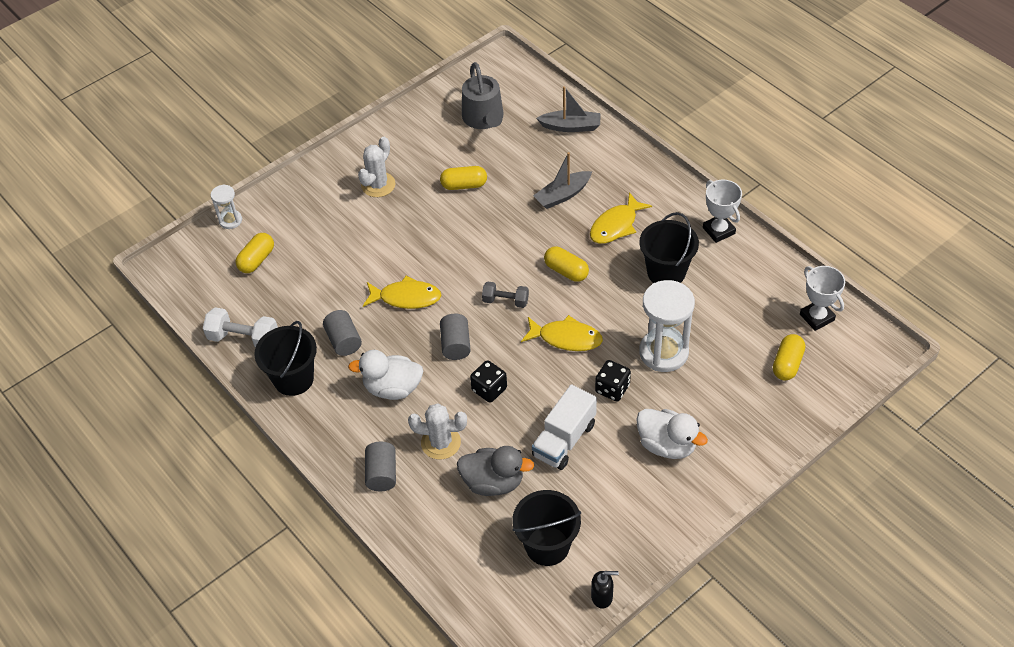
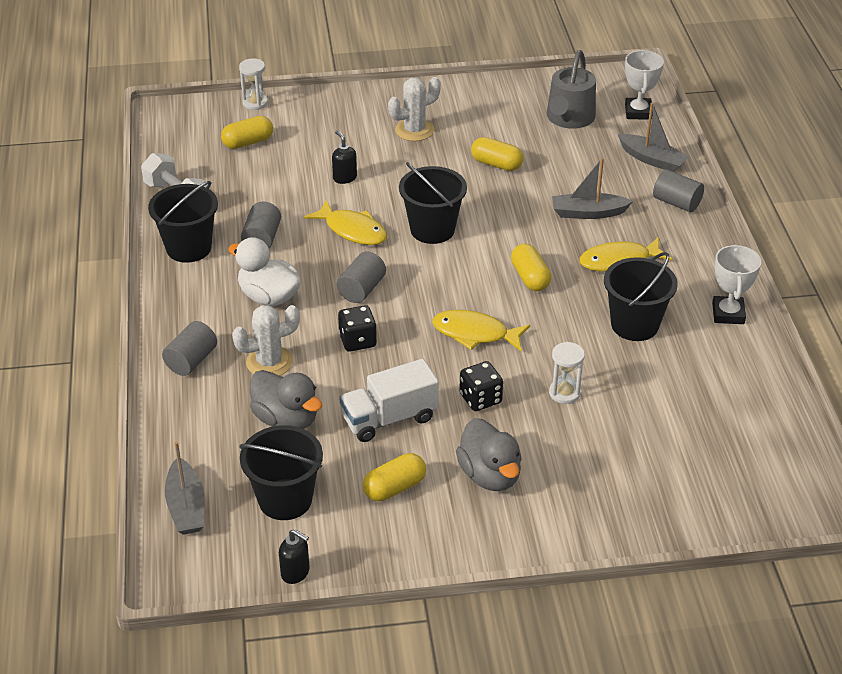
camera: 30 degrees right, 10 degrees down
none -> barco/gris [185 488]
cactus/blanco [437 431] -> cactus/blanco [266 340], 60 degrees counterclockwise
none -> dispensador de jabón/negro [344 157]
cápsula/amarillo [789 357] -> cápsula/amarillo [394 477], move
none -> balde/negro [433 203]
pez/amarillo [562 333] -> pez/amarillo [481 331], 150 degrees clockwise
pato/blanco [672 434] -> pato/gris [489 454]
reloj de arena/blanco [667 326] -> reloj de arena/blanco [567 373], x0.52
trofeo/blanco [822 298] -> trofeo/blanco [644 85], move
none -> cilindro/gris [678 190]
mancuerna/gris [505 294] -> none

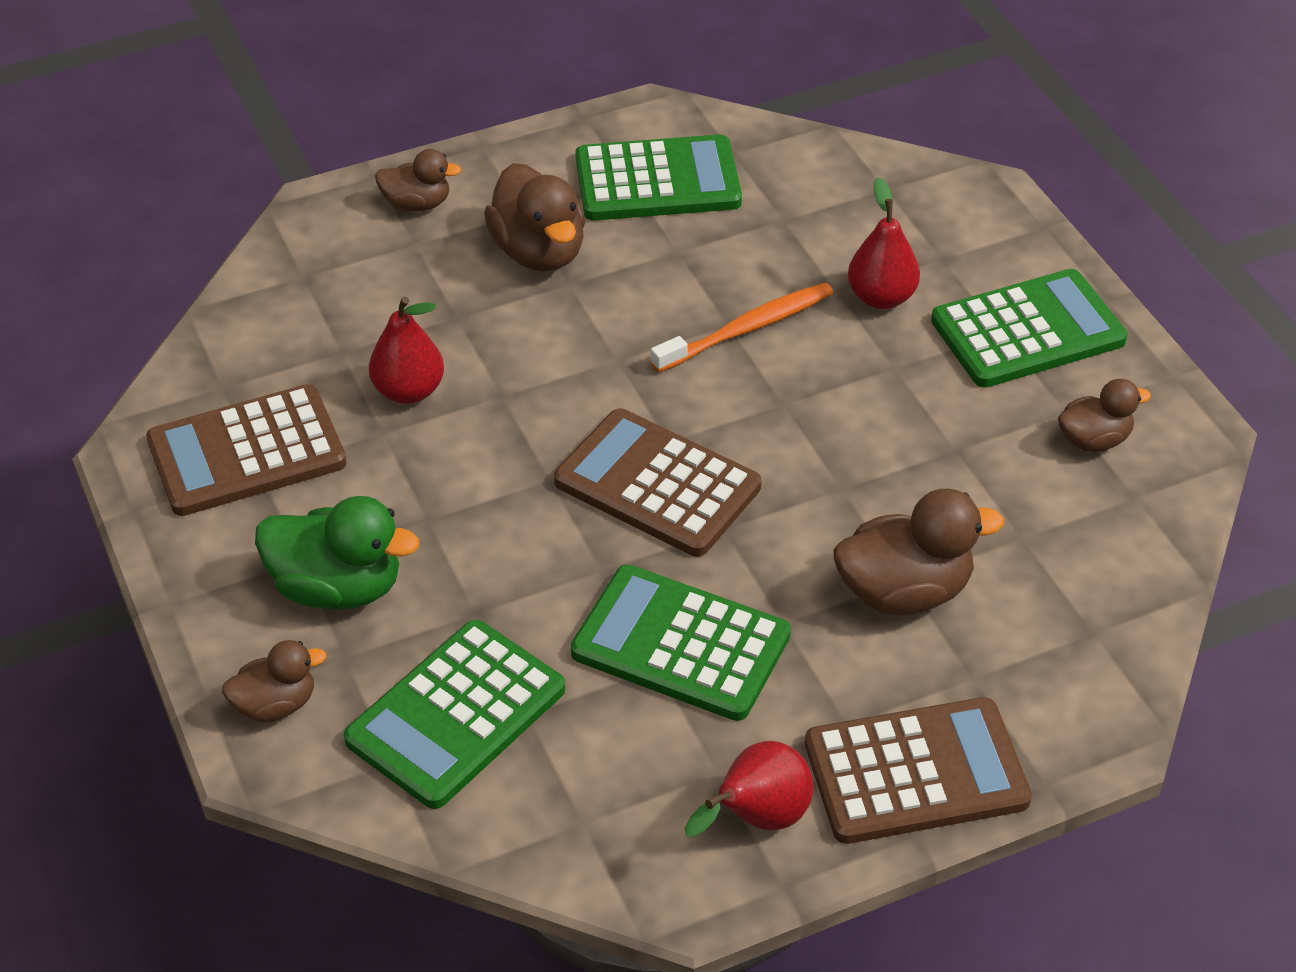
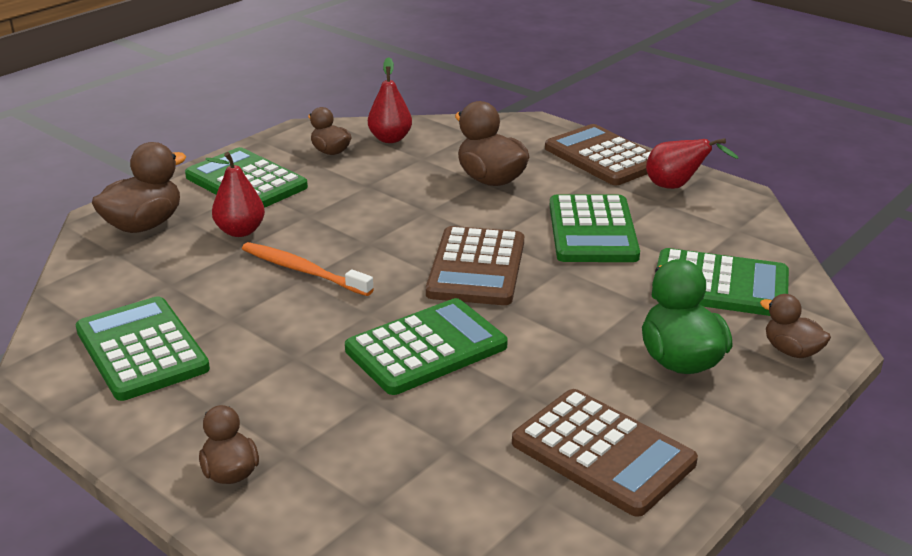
camera: 115 degrees left, 15 degrees down
pato/marrón [534 217] -> pato/marrón [139 187], move
none -> calculadora/verde [426 346]
pera/rojo [406 350] -> pera/rojo [390 100], move

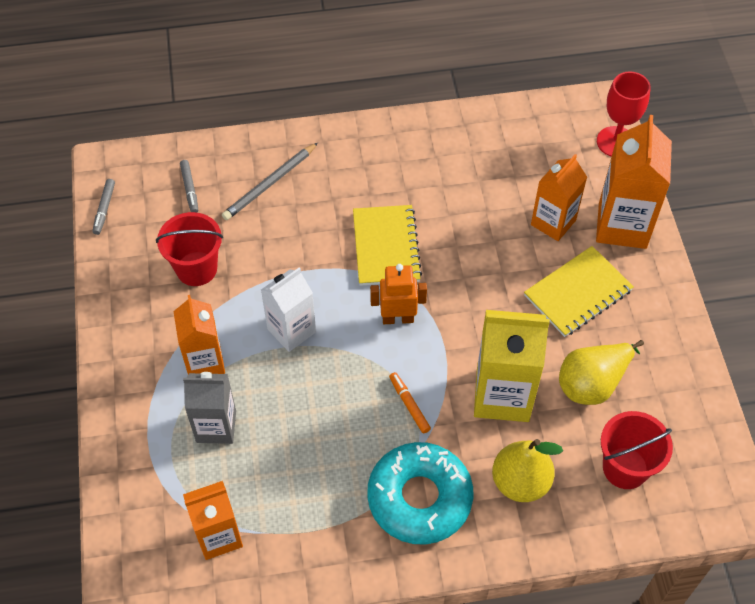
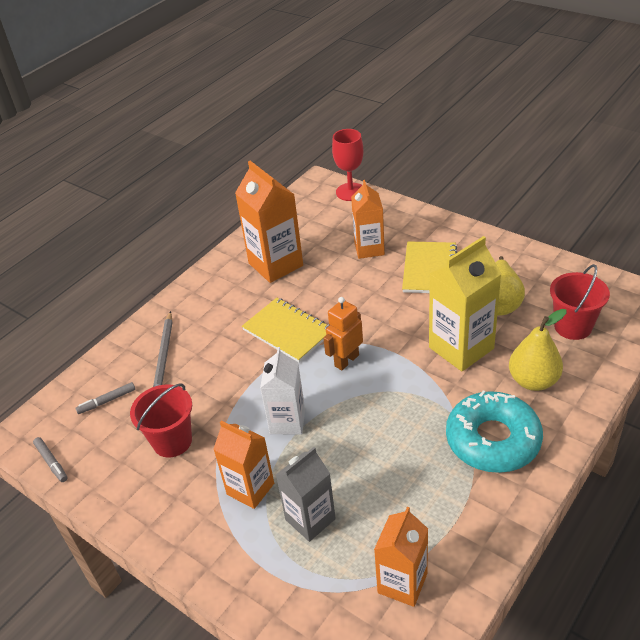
camera: 40 degrees left, 15 degrees down
rotulador/gris [189 186] -> rotulador/gris [105 398], 120 degrees clockwise
cartón de leche/naranja [634 182] -> cartón de leche/naranja [269 222], move
rotulador/naranja [410 402] -> none

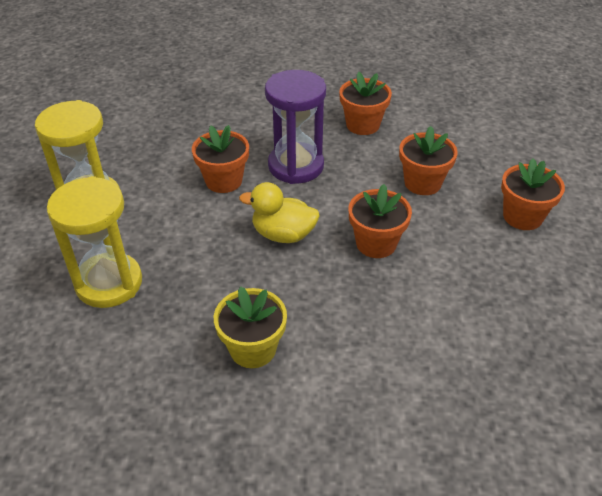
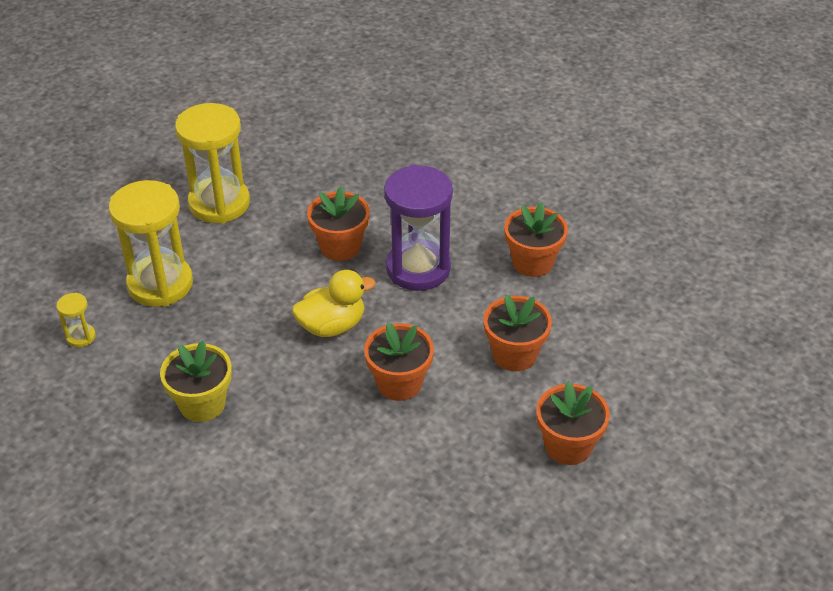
camera: 40 degrees right, 0 degrees up
none -> reloj de arena/amarillo [76 320]
pato/amarillo [279 212] -> pato/amarillo [334 303], 105 degrees clockwise

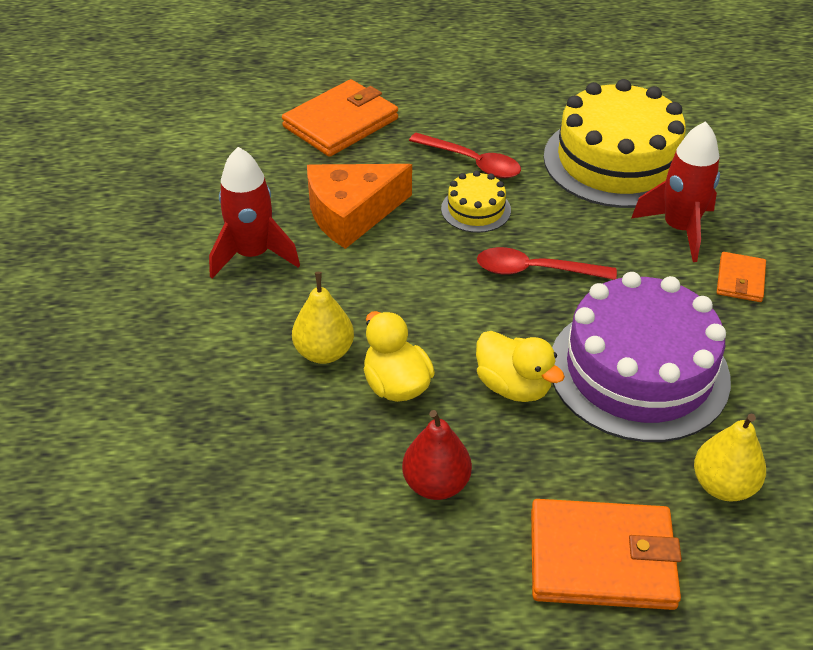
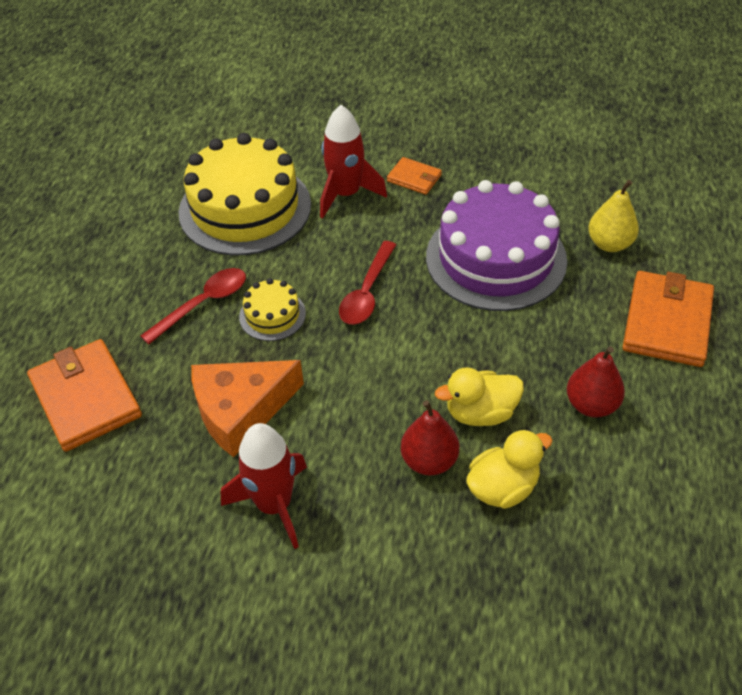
camera: 75 degrees left, 5 degrees up
queso/naranja [359 206] -> queso/naranja [247 408], 75 degrees clockwise
pera/amarillo [323 318] -> pera/rojo [430 437]
pato/amarillo [520 366] -> pato/amarillo [509 469], move

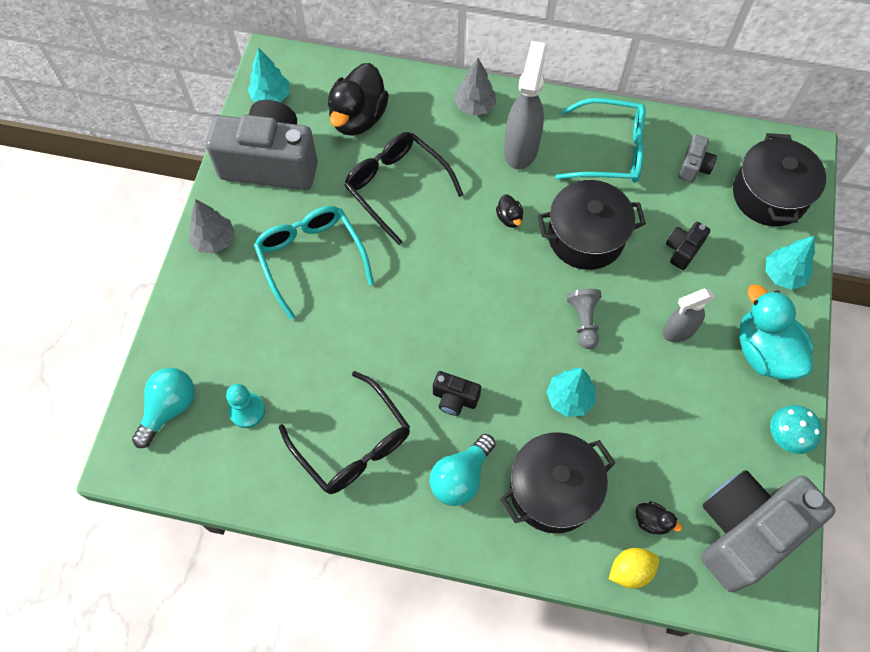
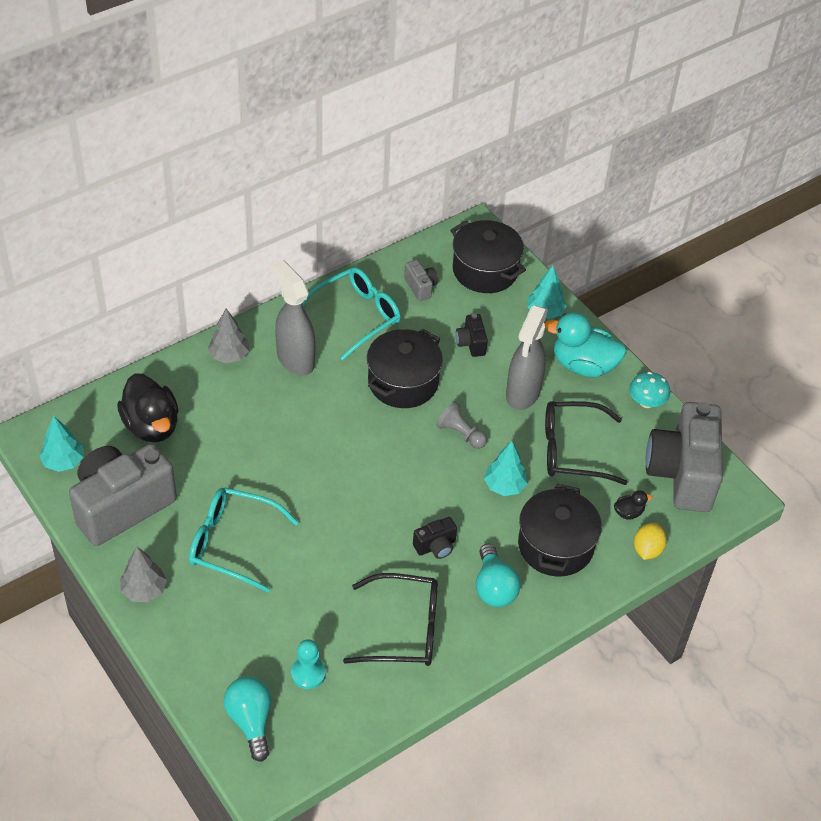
camera: 50 degrees left, 15 degrees down
pulverizador/gris [688 315] -> pulverizador/gris [527 357], x1.60
gafas/negro [404 188] -> gafas/negro [586 443], move
pato/negro [509 211] -> none

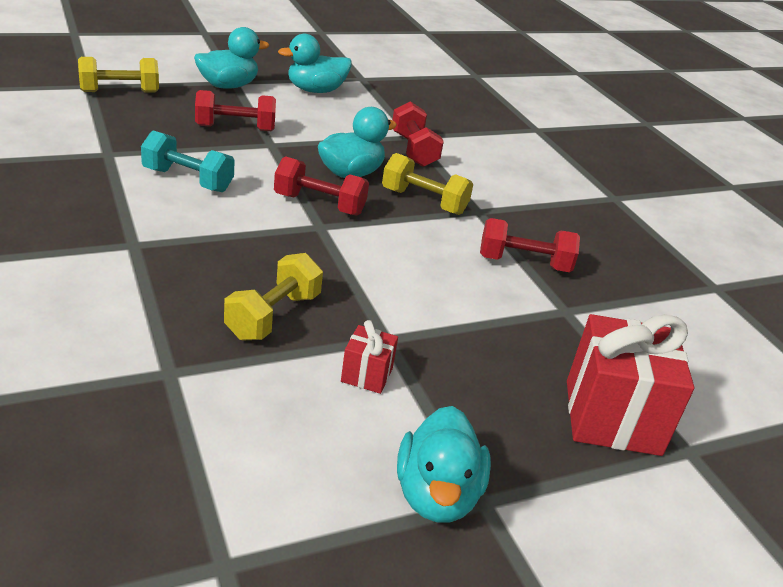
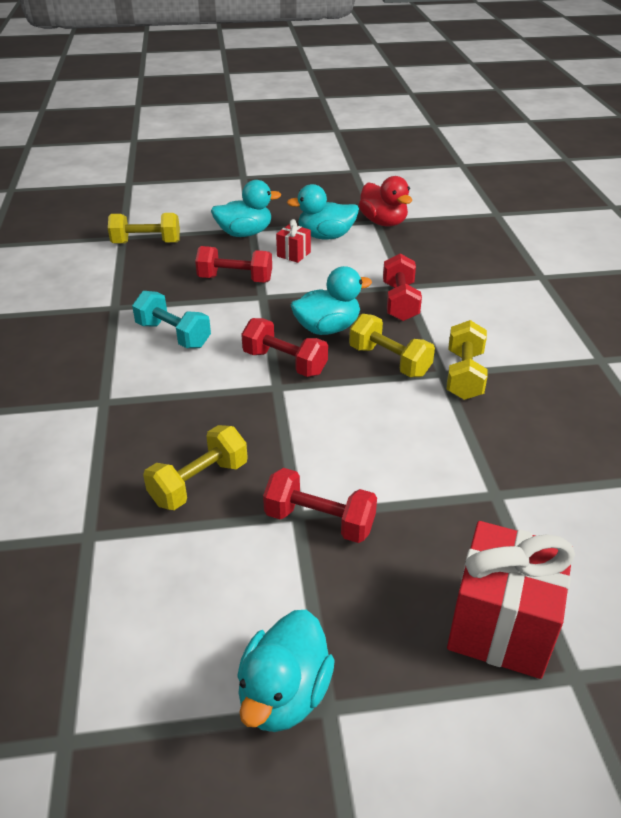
camera: 20 degrees right, 5 degrees up
mancuerna/rojo [530 245] -> mancuerna/rojo [320 505], move
regalo/rojo [369 357] -> regalo/rojo [293 241], move
none -> pato/rojo [385 201]
none -> mancuerna/amarillo [467 360]

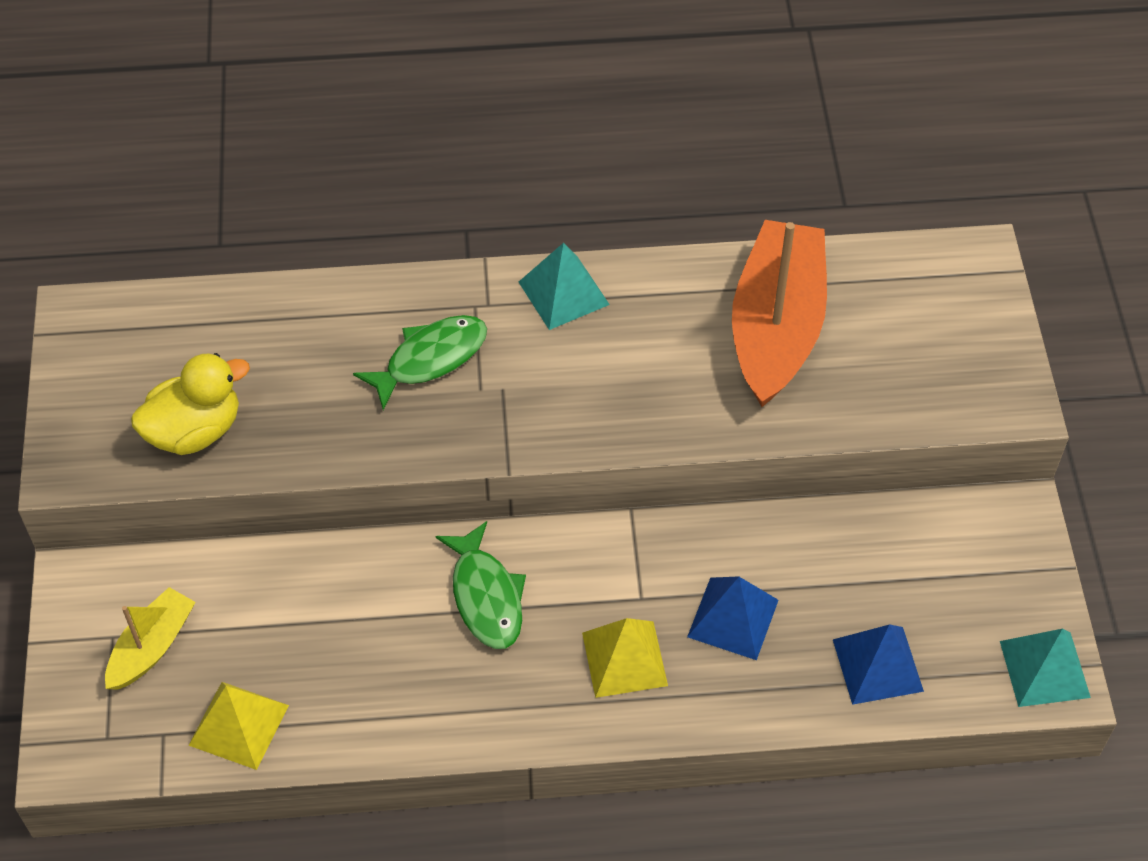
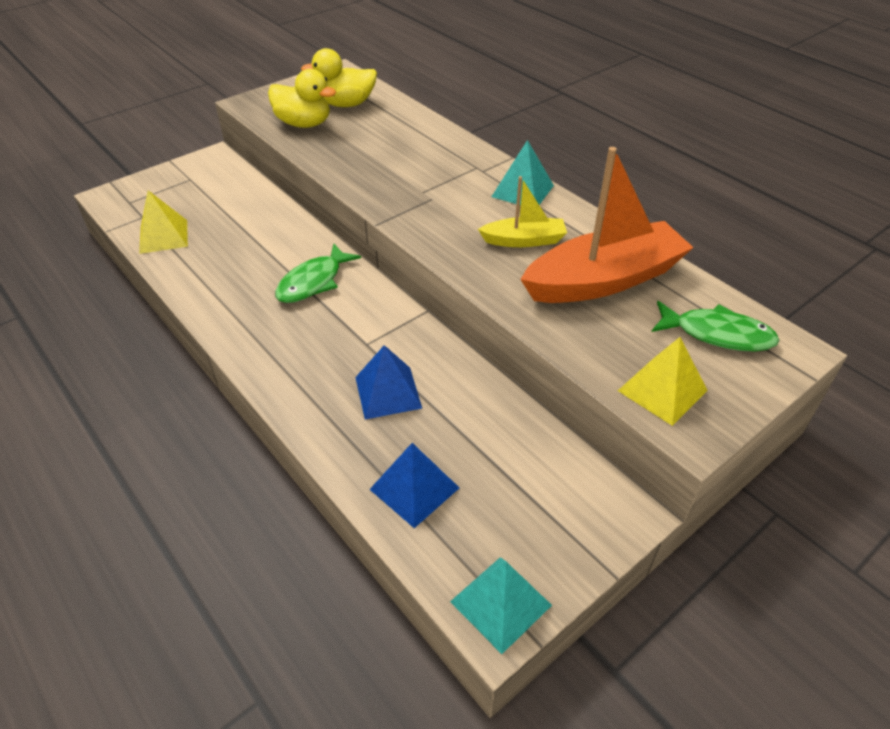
camera: 55 degrees right, 10 degrees down
none -> pato/amarillo [339 77]
barco/amarillo [150 638] -> barco/amarillo [522 211], move
pirámide/amarillo [625 658] -> pirámide/amarillo [663 381], move
pez/verde [420 362] -> pez/verde [716 326], move

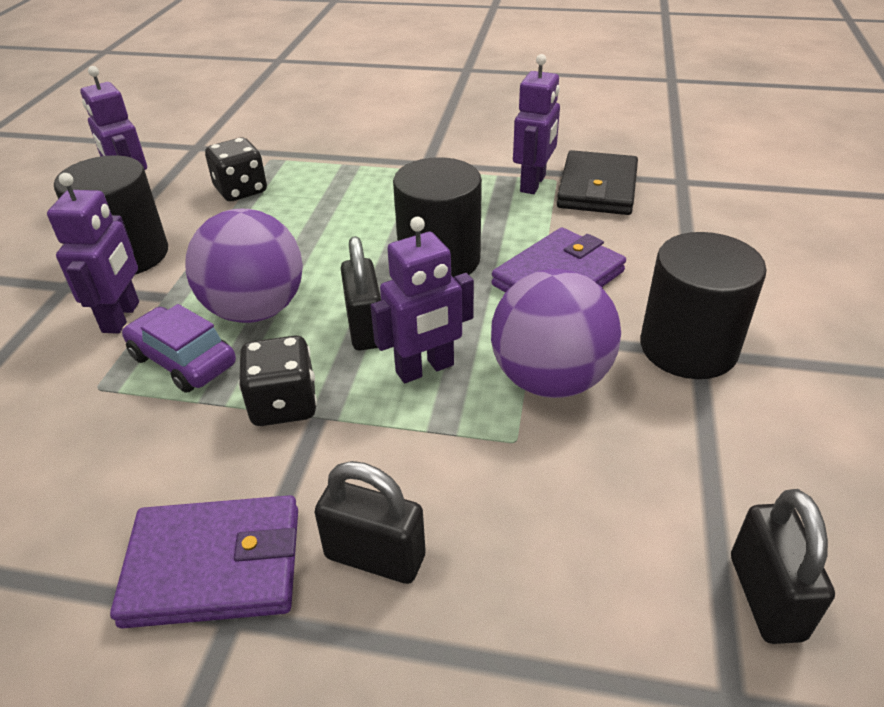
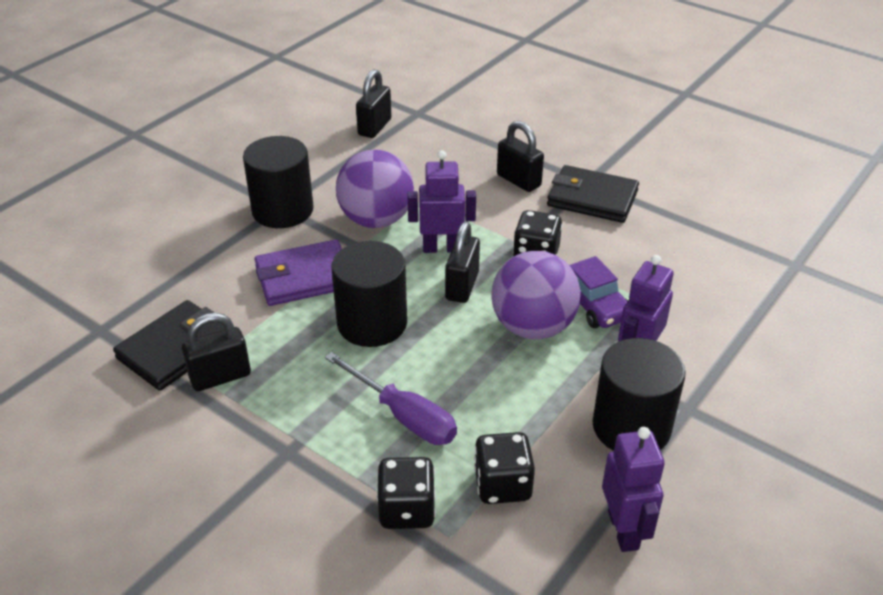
camera: 155 degrees left, 0 degrees up
robot/morado [536 124] -> candado/negro [216 352]
none -> destornillador/morado [391 398]
none -> dado/negro [406 493]
cartera/morado [204 562] -> cartera/negro [593 194]

